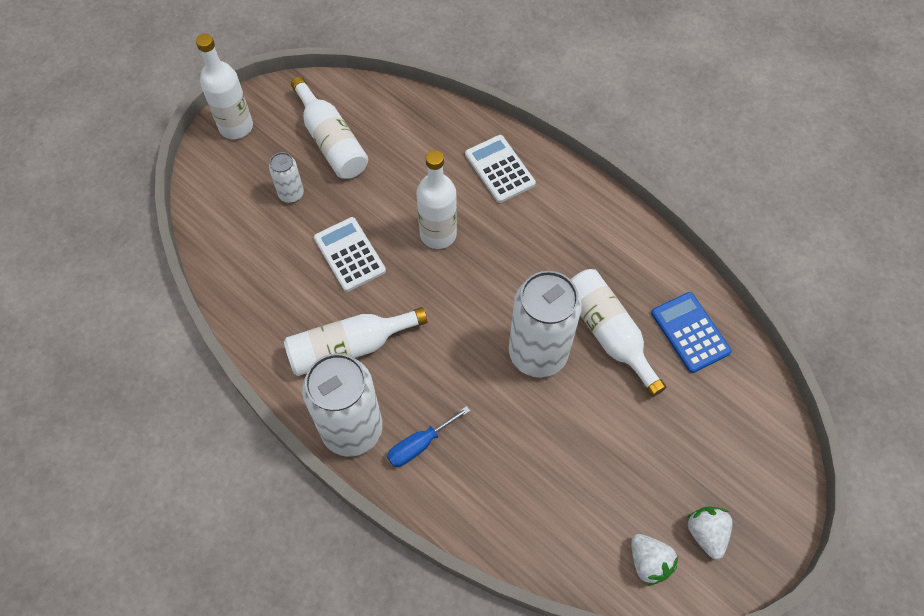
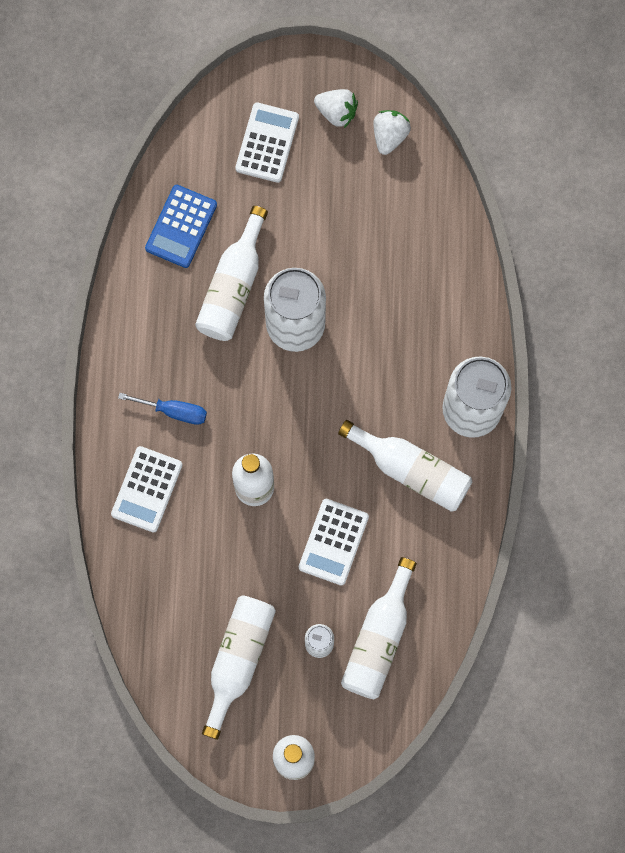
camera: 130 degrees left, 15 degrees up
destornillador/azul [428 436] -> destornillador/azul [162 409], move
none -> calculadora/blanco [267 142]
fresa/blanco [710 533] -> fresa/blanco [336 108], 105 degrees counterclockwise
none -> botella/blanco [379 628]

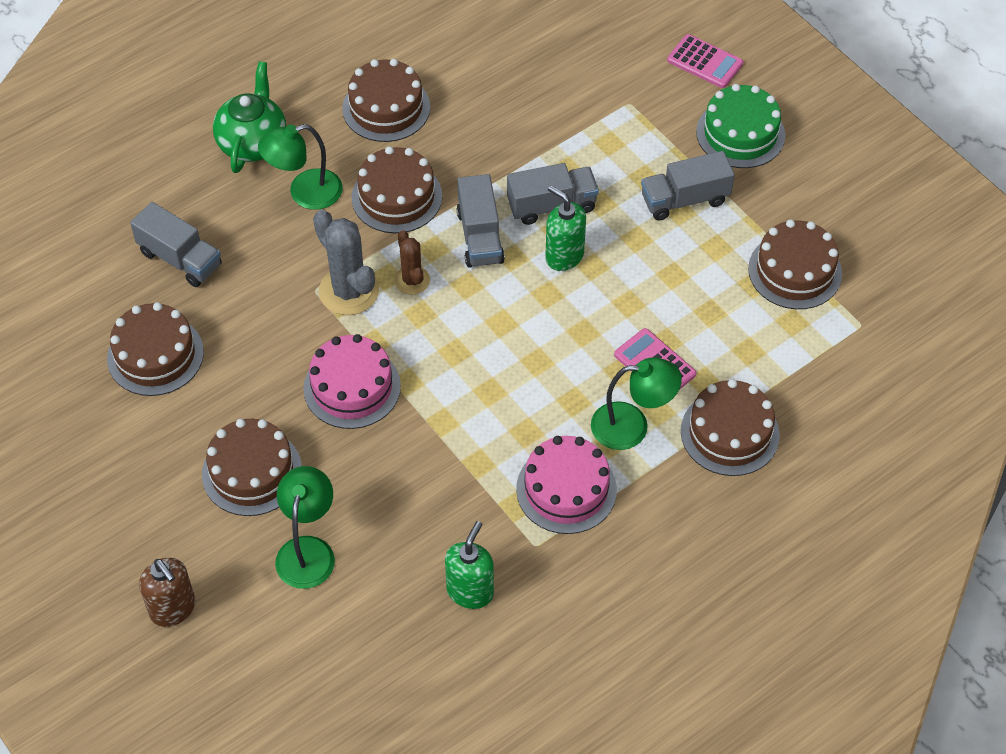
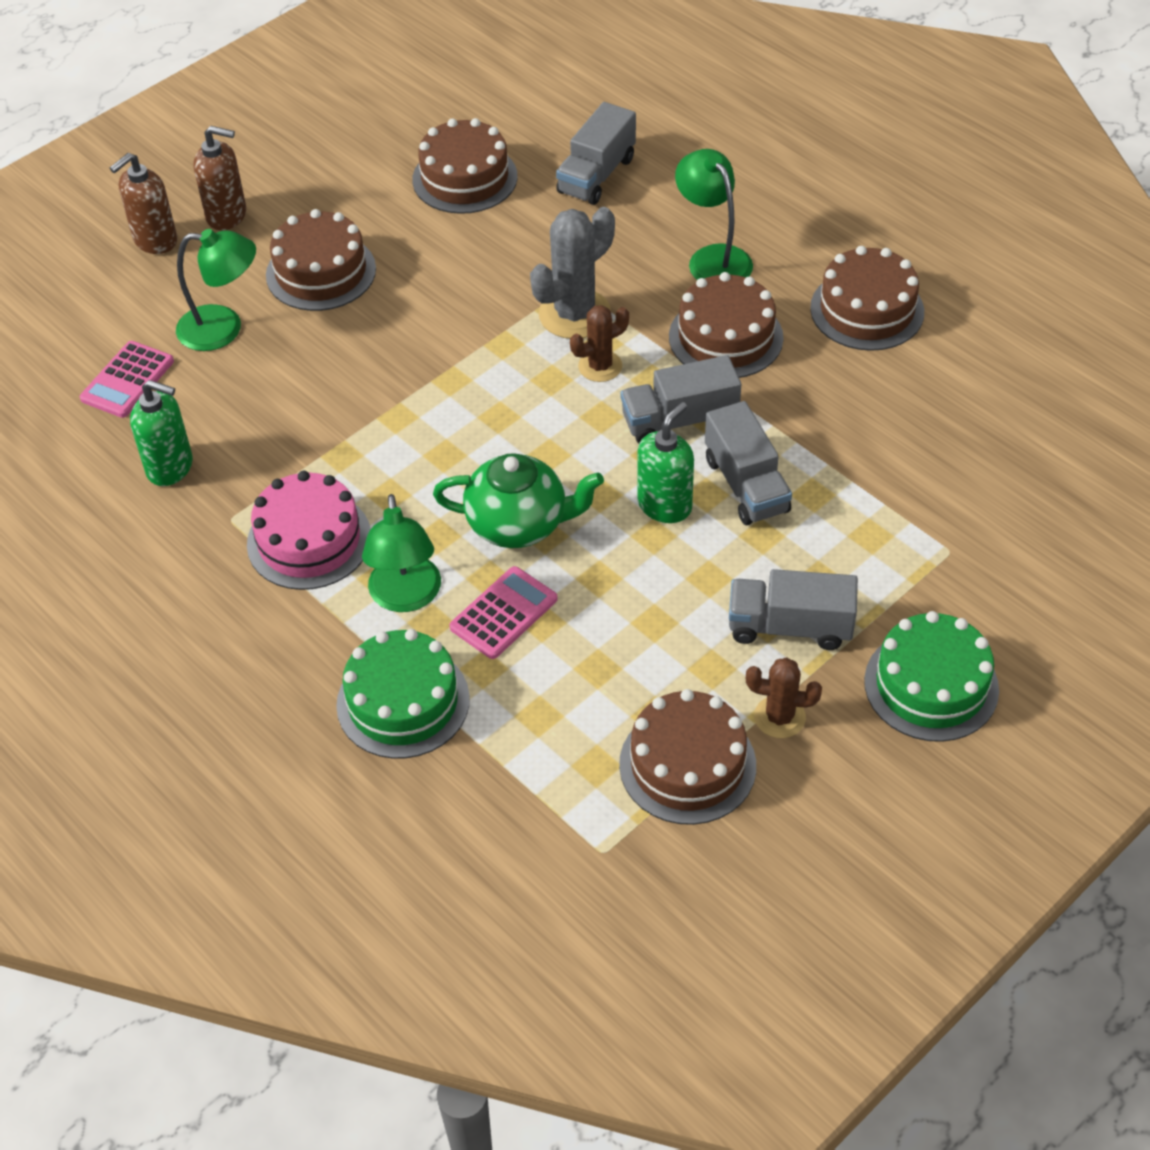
camera: 85 degrees right, 5 degrees down
calculadora/rosa [705 61] -> calculadora/rosa [127 379], move
none -> dispensador de jabón/marrón [219 178]
tarta/marrón [730 427] -> tarta/verde [403 694]
tetera/verde [249 117] -> tetera/verde [518 500], move
camión/gris [688 186] -> camión/gris [793 609], 60 degrees counterclockwise
none -> cactus/marrón [784 697]
tarta/rosa [352 381] -> none

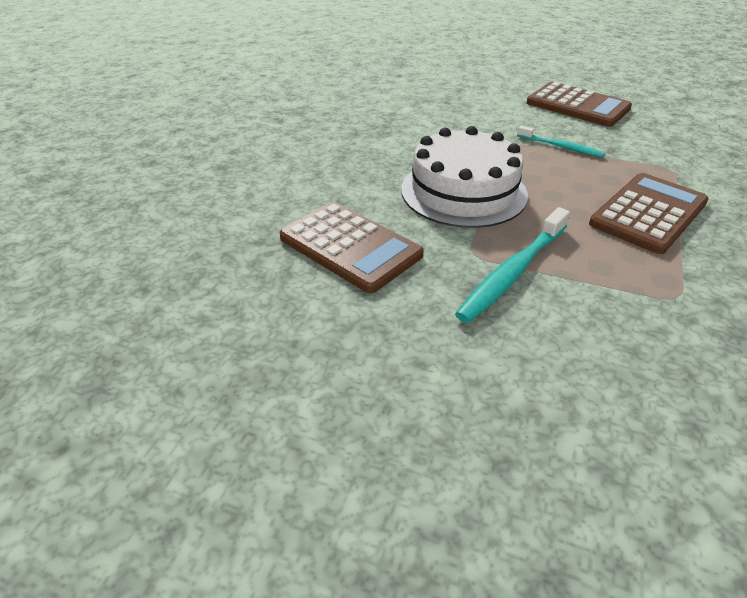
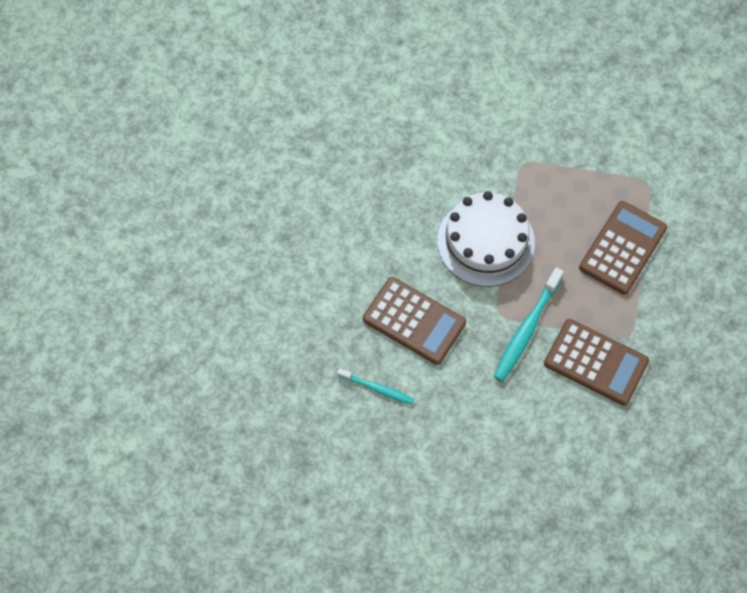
camera: 10 degrees left, 25 degrees up
cepillo de dientes/turquesa [561 141] -> cepillo de dientes/turquesa [375 386], move
calculadora/marrón [579 104] -> calculadora/marrón [596 362], move

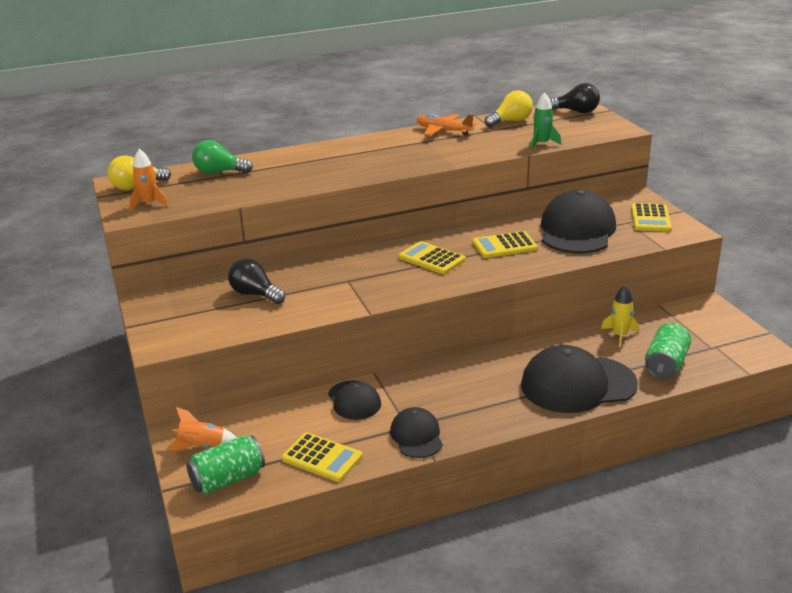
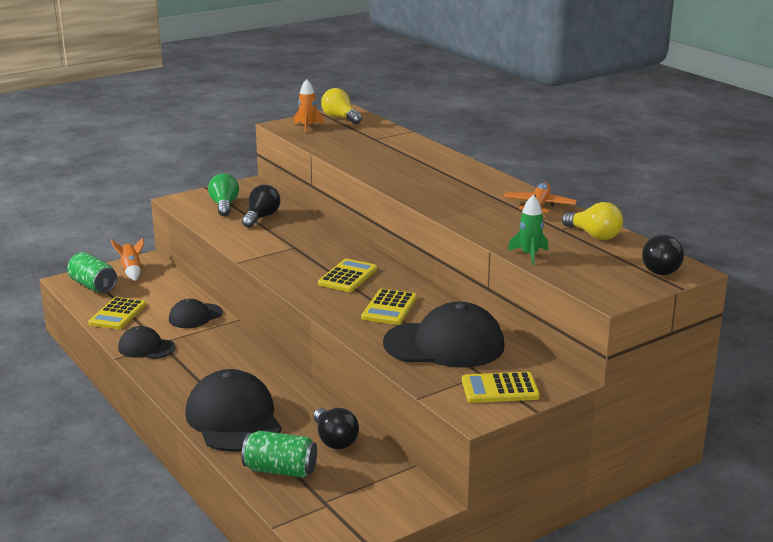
camera: 75 degrees right, 5 degrees down
gorra/negro [416 432] -> gorra/negro [147 342], 135 degrees counterclockwise
bombilla/verde [222 157] -> bombilla/verde [223 194], move
cohete/amarillo [620 316] -> bombilla/negro [336 428]
calculadora/amarillo [505 244] -> calculadora/amarillo [389 307], 135 degrees counterclockwise

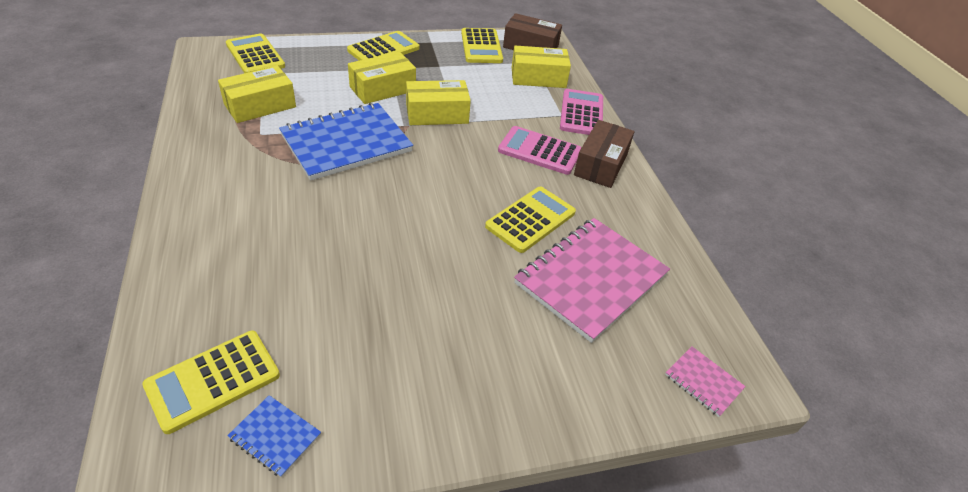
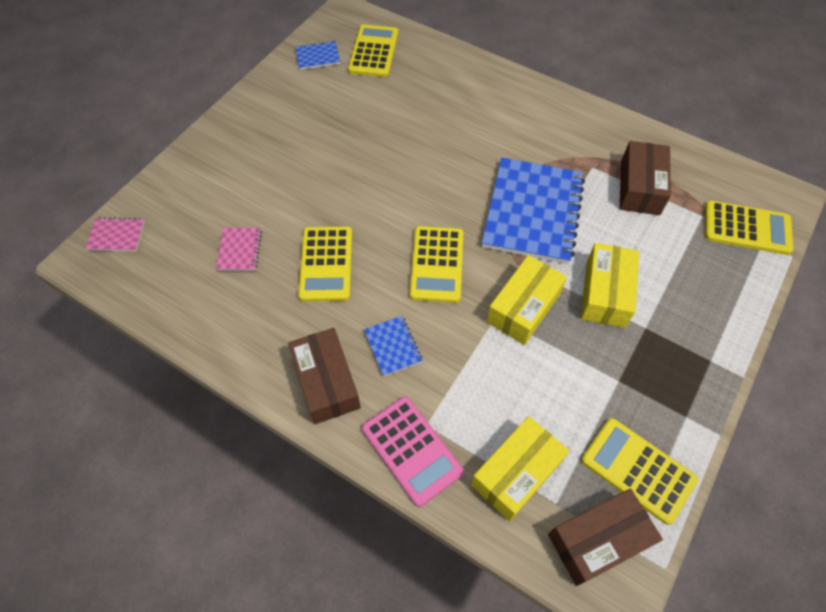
camera: 140 degrees right, 15 degrees up
cuaderno/rosa [592 280] -> cuaderno/rosa [239 249], x0.43
calculadora/rosa [540 150] -> cuaderno/azul [393 346]
calculadora/amarillo [383 46] -> calculadora/amarillo [436 264], move
caja/amarillo [257 94] -> caja/marrón [645 178]

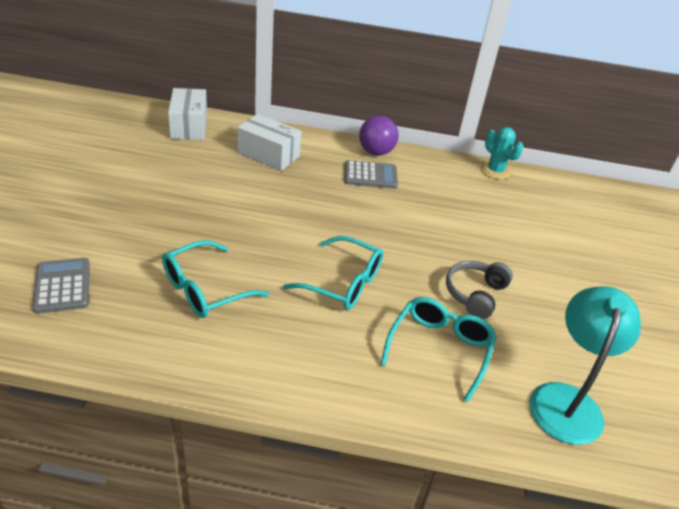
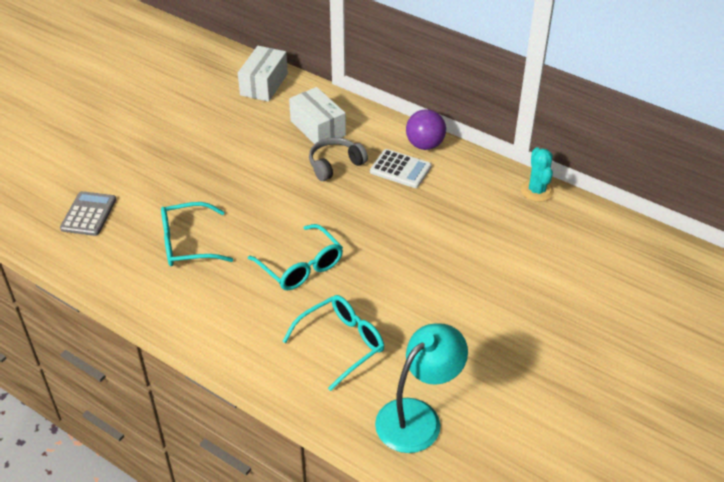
camera: 30 degrees right, 5 degrees up
auriculares/gris [479 290] -> auriculares/gris [338 159], move
calculadora/gris [371 174] -> calculadora/blanco [401 168]

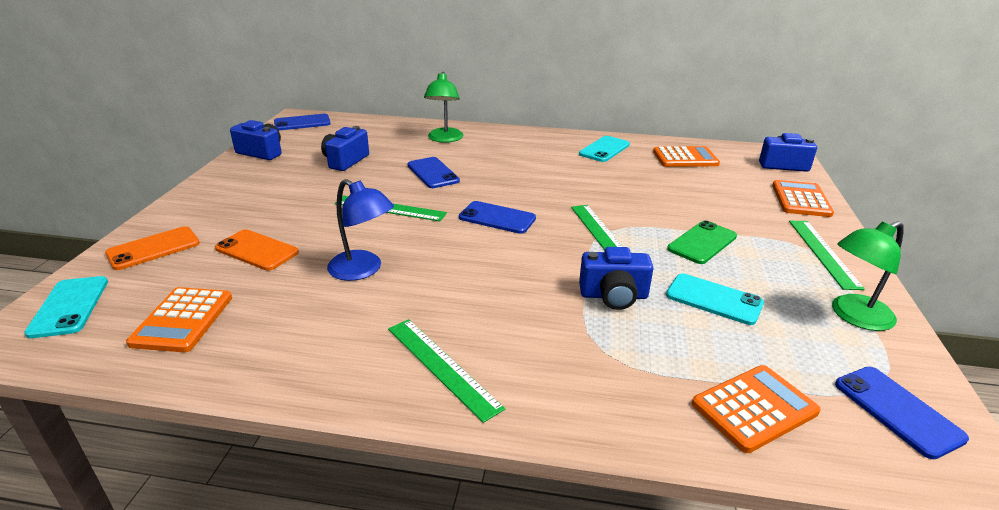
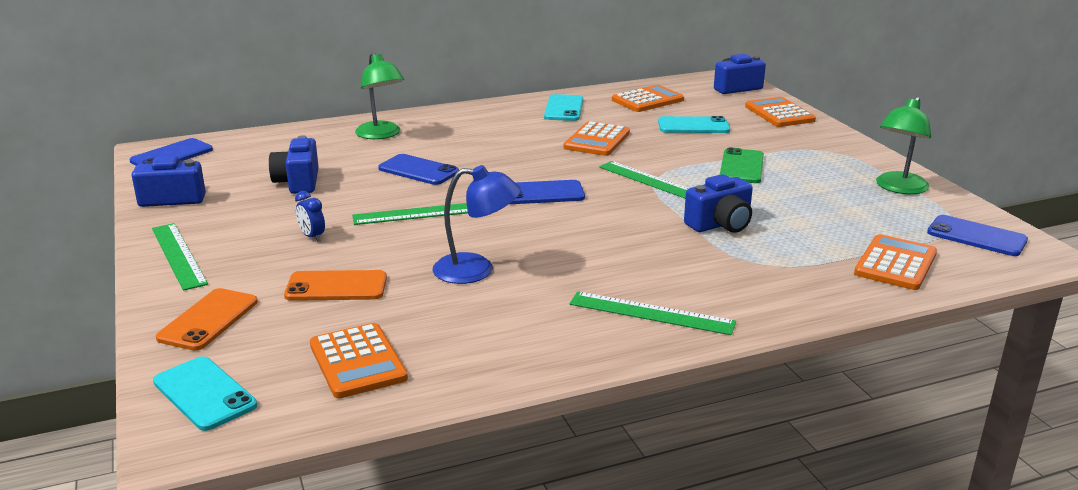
camera: 30 degrees left, 5 degrees down
regla/verde [827 255] -> regla/verde [180 257], move
none -> despertador/azul [310 216]
none -> calculadora/naranja [596 139]
móvil/turquesa [715 299] -> móvil/turquesa [694 124], move

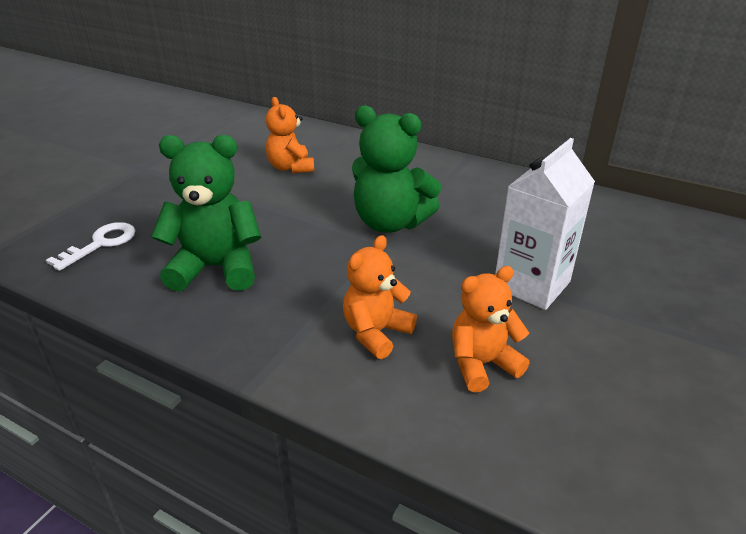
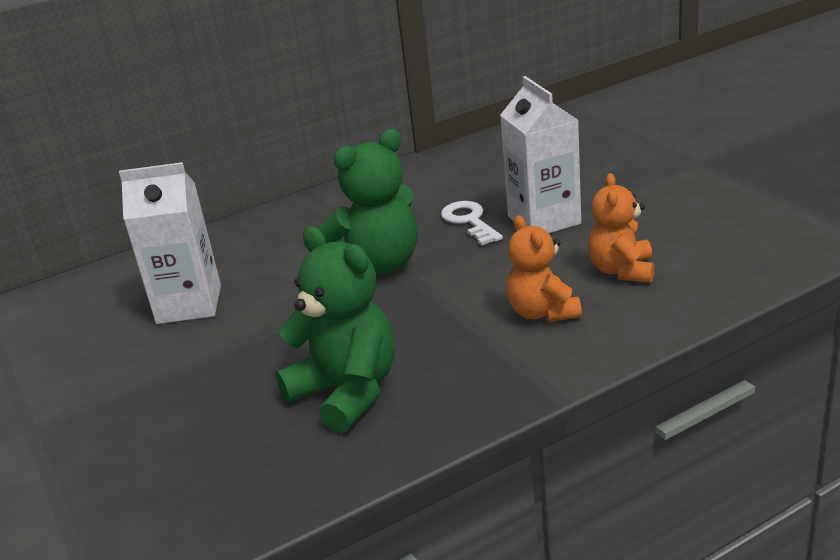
camera: 55 degrees left, 5 degrees down
osito/naranja [290 135] -> cartón de leche/blanco [170 243]
osito/verde [206 213] -> osito/verde [334 329], 105 degrees clockwise
llave/blanco [91 246] -> llave/blanco [472 223], move

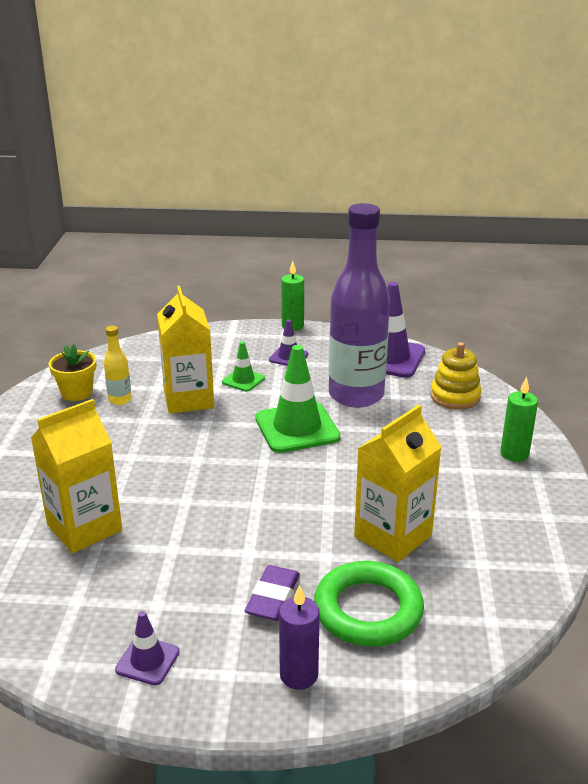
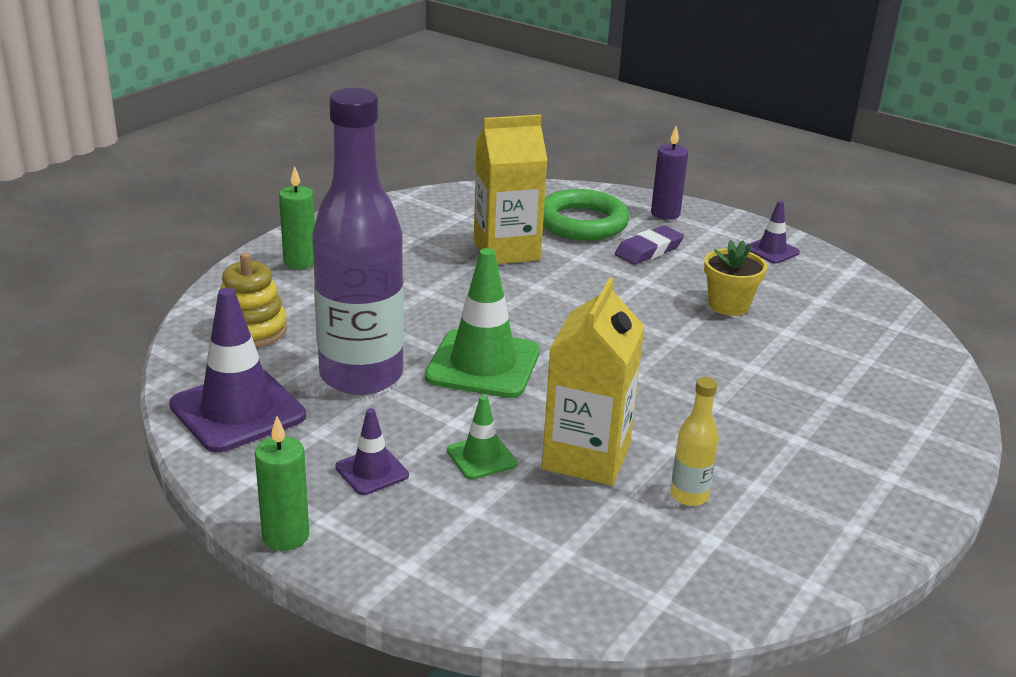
camera: 150 degrees left, 0 degrees up
maceta/amarillo [72 372] -> maceta/amarillo [735 278], move
cartón de leche/amarillo [76 476] -> none

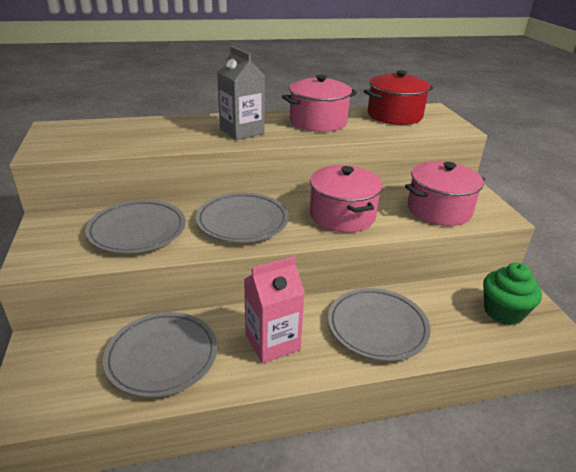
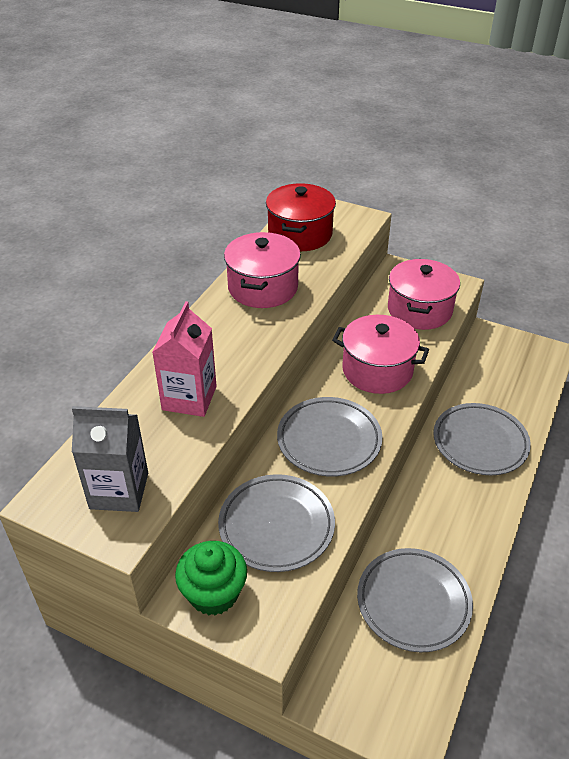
camera: 50 degrees left, 10 degrees up
cartón de leche/gris [241 93] -> cartón de leche/gris [110 459], move
cartón de leche/rosa [274 309] -> cartón de leche/rosa [184 359], move
magdalena/verde [512 294] -> magdalena/verde [211 578], move

